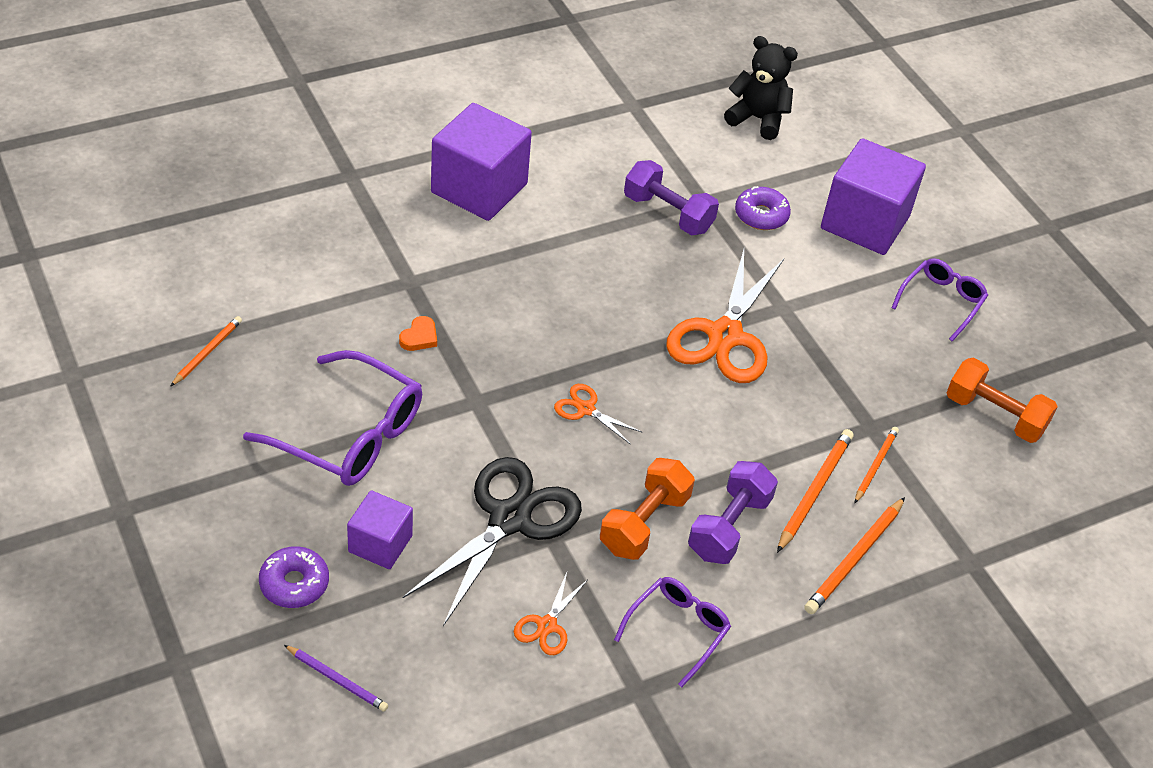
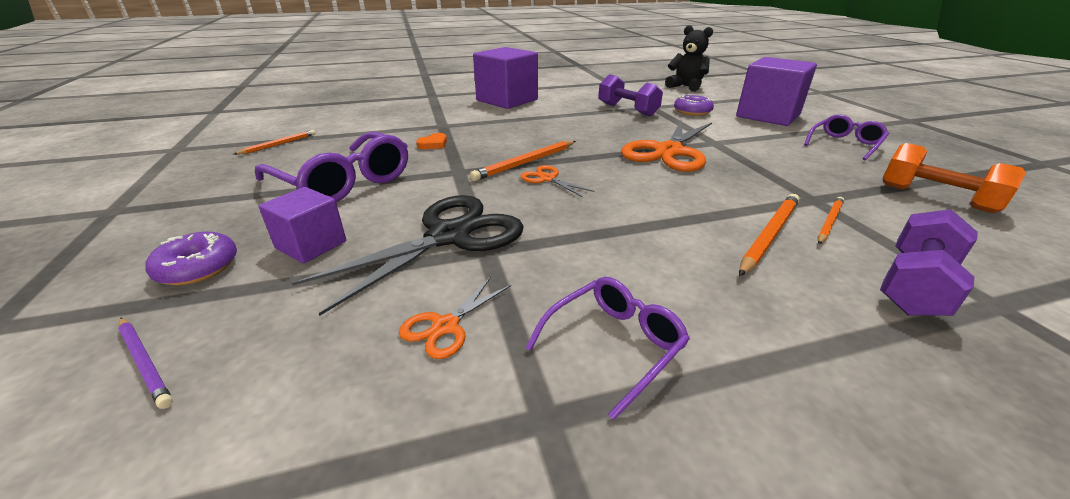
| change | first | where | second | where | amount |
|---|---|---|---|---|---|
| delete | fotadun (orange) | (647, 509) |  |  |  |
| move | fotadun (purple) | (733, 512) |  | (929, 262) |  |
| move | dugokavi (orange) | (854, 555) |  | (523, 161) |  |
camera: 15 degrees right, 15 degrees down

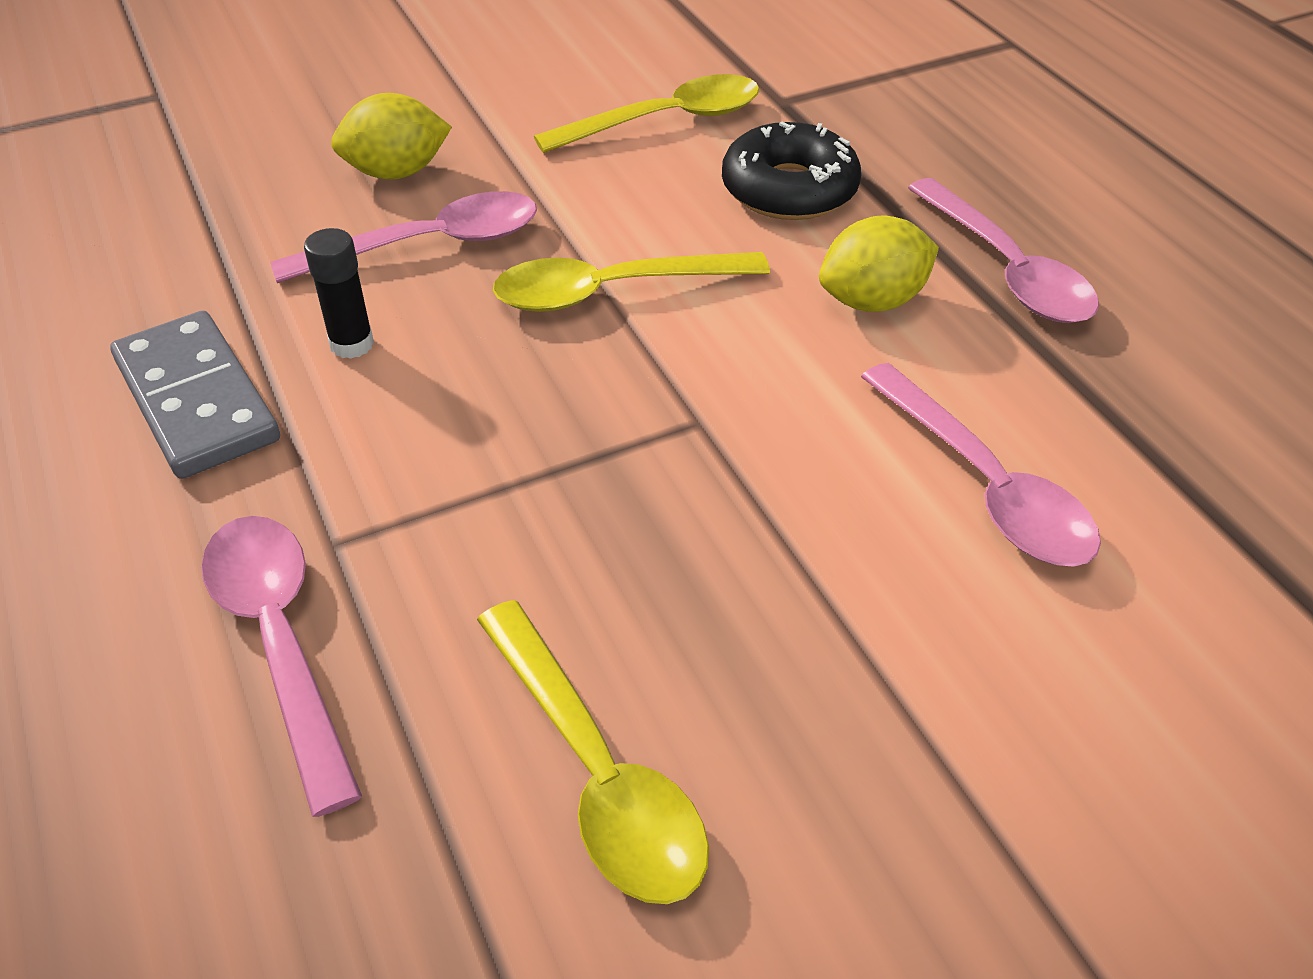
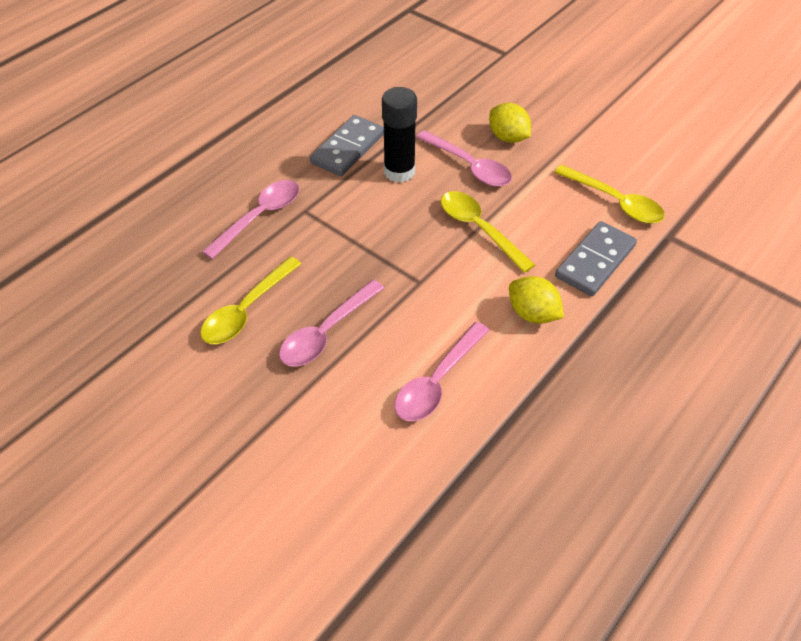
| change | first | where | second | where | amount |
|---|---|---|---|---|---|
| move | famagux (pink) | (1003, 250) |  | (331, 323) |  |
| replace | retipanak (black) | (791, 170) | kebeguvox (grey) | (596, 258) |  |
| resize | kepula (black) | (339, 293) |  | (399, 135) | x1.80 |
camera: 65 degrees right, 5 degrees up

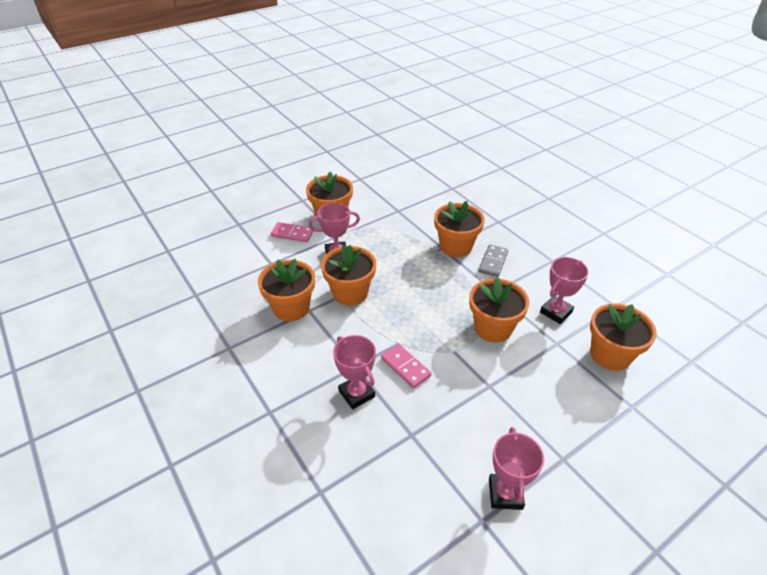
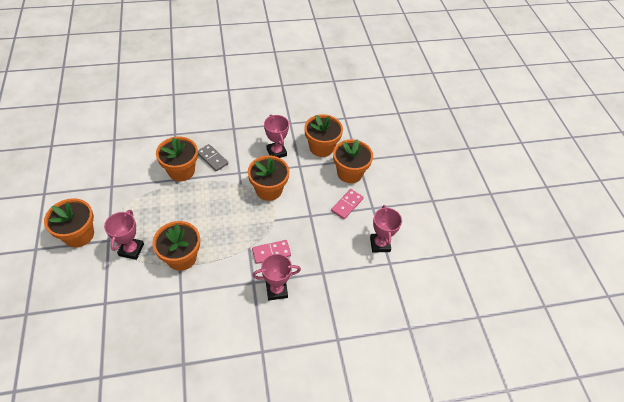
| change | first | where | second | where | amount |
|---|---|---|---|---|---|
| move | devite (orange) | (286, 290) |  | (353, 161) |  |
| move | kebeguvox (pink) | (292, 232) |  | (347, 204) |  |
| rotate | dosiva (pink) | (516, 468) |  | (386, 228) | 60 degrees clockwise |
camera: 70 degrees left, 10 degrees up

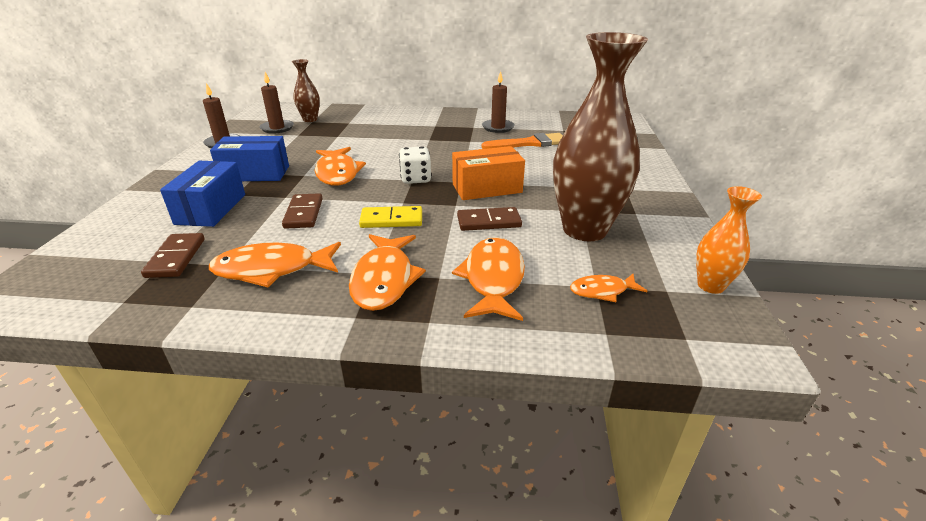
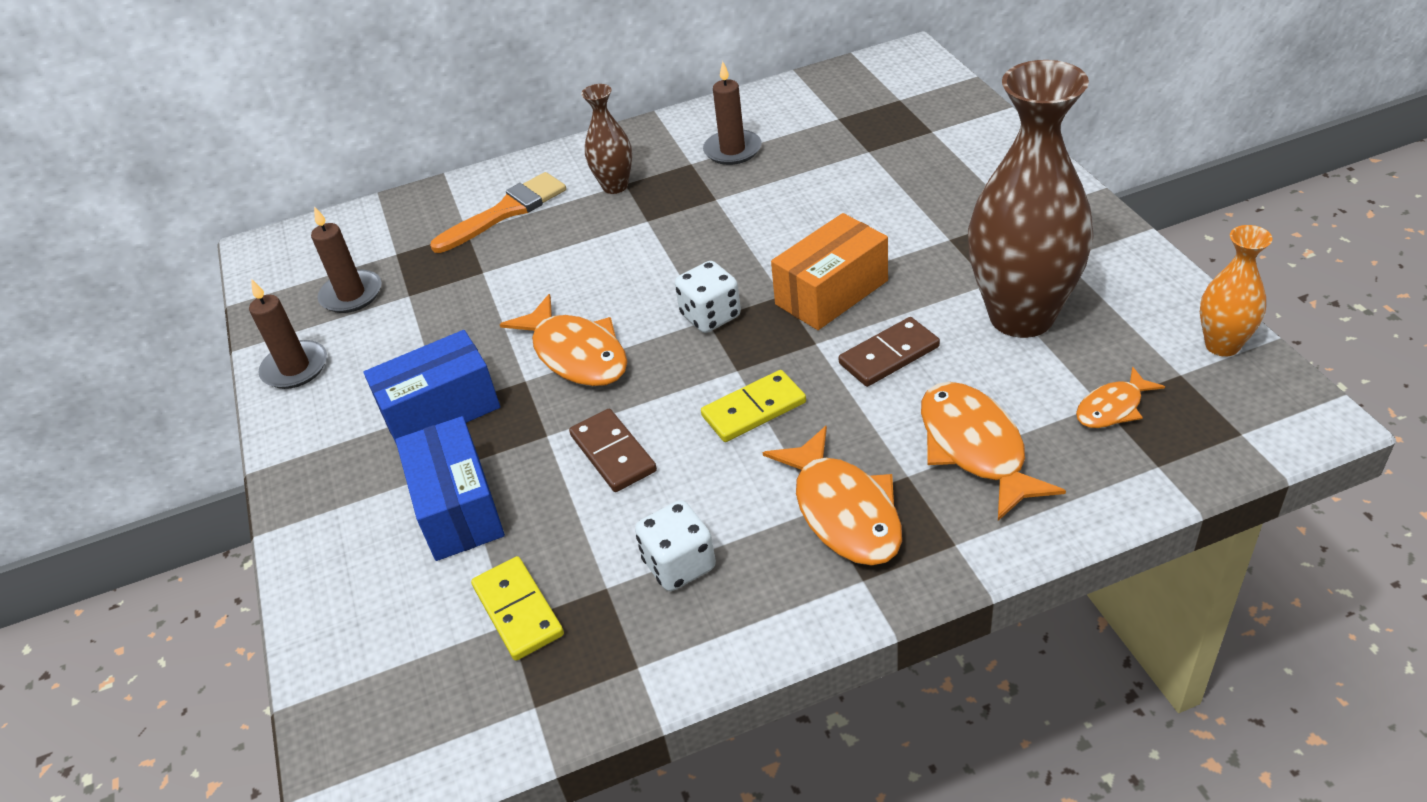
| change | first | where | second | where | amount |
|---|---|---|---|---|---|
| move | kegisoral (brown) | (306, 90) |  | (606, 139) |  |
| move | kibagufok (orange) | (522, 141) |  | (498, 212) |  |
| replace | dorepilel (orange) | (275, 264) | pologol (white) | (675, 545) |  |
| recolor | kebeguvox (brown) | (173, 255) | kebeguvox (yellow) | (517, 608) |  |
camera: 20 degrees left, 10 degrees up

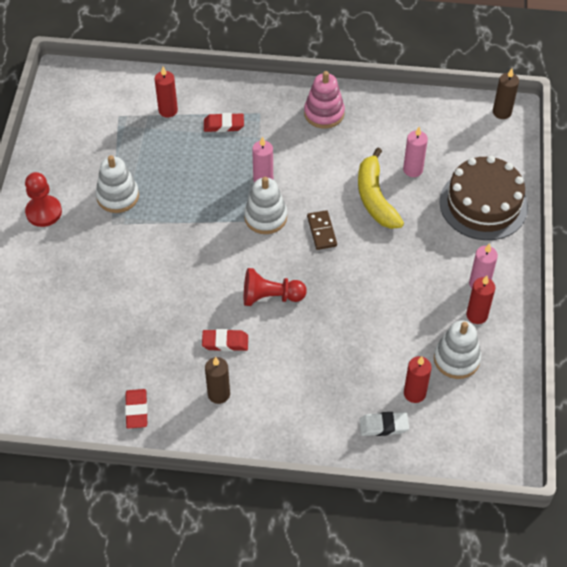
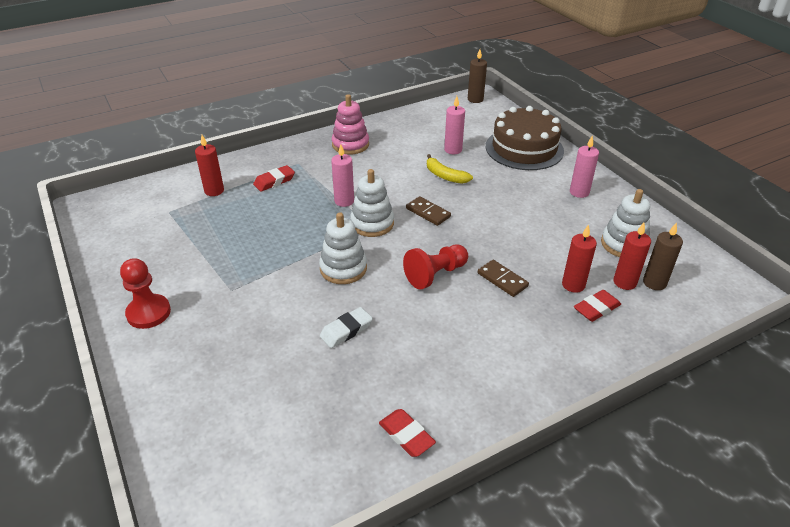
| change | first | where | second | where | amount |
|---|---|---|---|---|---|
| insert |  |  | kebeguvox (brown) | (503, 278) |  |
| move | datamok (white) | (117, 184) |  | (343, 248) |  |
| move | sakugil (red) | (225, 340) |  | (597, 306) |  |
| move | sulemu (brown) | (217, 380) |  | (663, 256) |  |
| move | sakugil (white) | (384, 424) |  | (346, 327) |  |
| move | sulemu (red) | (480, 300) |  | (579, 258) |  |
| resize | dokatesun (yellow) | (381, 188) |  | (450, 169) | x0.63 |
camera: 35 degrees left, 15 degrees down

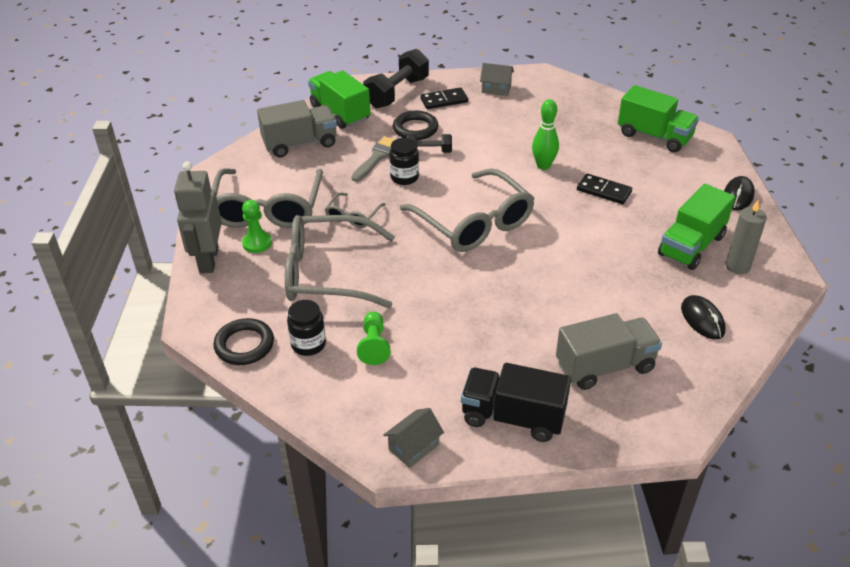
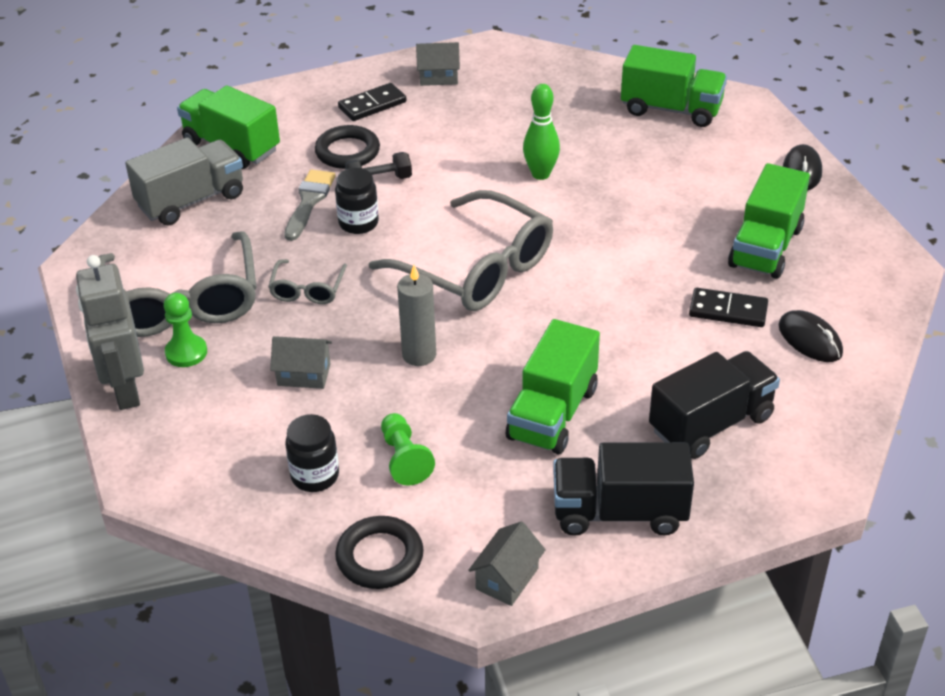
| change | first | where | second | where | amount |
|---|---|---|---|---|---|
| delete | fotadun (black) | (396, 79) |  |  |  |
| insert |  |  | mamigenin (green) | (553, 386) |  |
| move | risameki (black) | (243, 341) |  | (379, 552) |  |
| move | kebeguvox (black) | (604, 188) |  | (728, 307) |  |
| move | sulemu (grey) | (746, 237) |  | (416, 315) |  |
| replace | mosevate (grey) | (340, 261) | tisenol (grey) | (301, 362) |  |
| recolor | mamigenin (grey) | (609, 351) | mamigenin (black) | (714, 405) |  |
camera: 15 degrees left, 0 degrees up

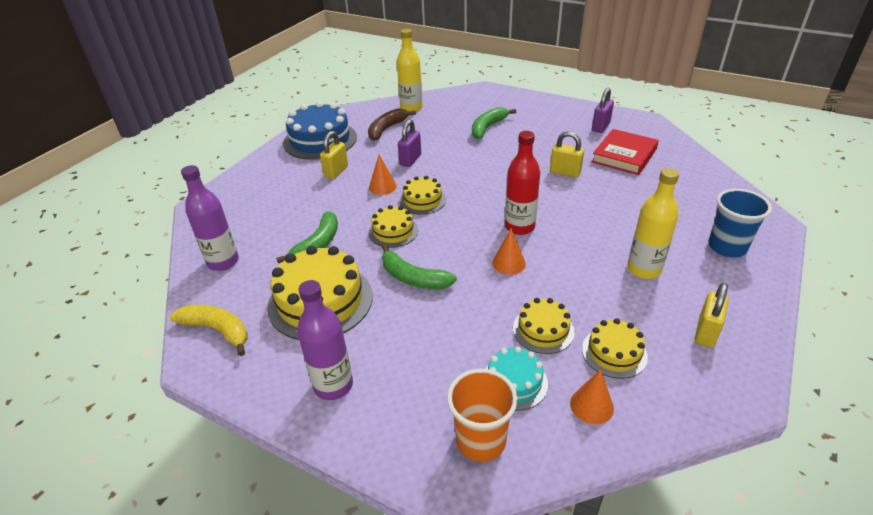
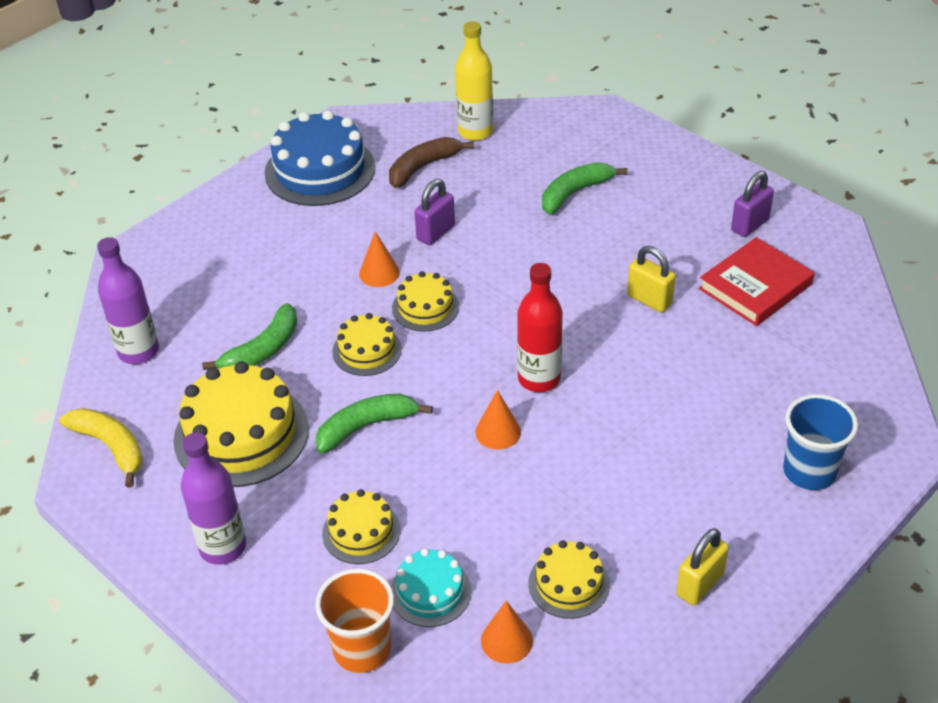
| change | first | where | second | where | amount |
|---|---|---|---|---|---|
| delete | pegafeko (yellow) | (334, 155) |  |  |  |
| delete | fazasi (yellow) | (653, 223) |  |  |  |
| move | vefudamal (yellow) | (544, 326) |  | (361, 526) |  |
| rotate | dokatesun (green) | (419, 266) |  | (374, 424) | 105 degrees clockwise |
camera: 15 degrees right, 5 degrees up

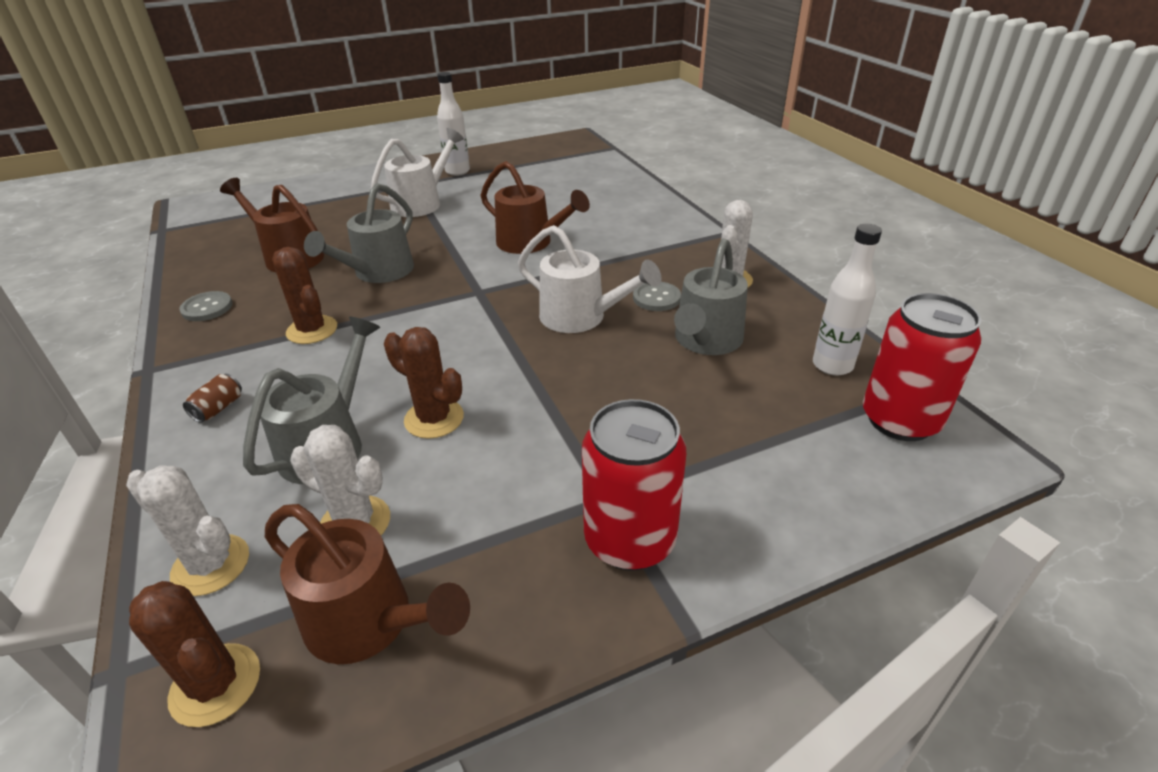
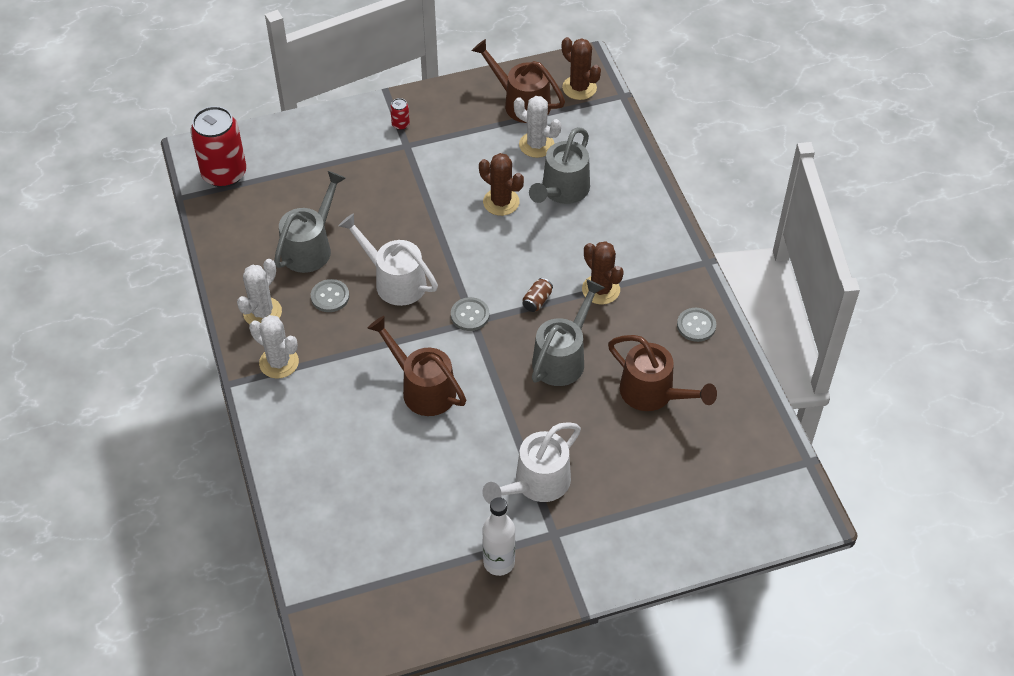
| change | first | where | second | where | amount |
|---|---|---|---|---|---|
| delete | fazasi (white) | (847, 300) |  |  |  |
| insert |  |  | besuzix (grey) | (470, 314) |  |
| move | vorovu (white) | (187, 530) |  | (274, 347) |  |
| move | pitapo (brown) | (212, 398) |  | (537, 295) |  |
| resize | pitapo (red) | (634, 485) |  | (400, 114) | x0.40 |
camera: 175 degrees left, 15 degrees up

